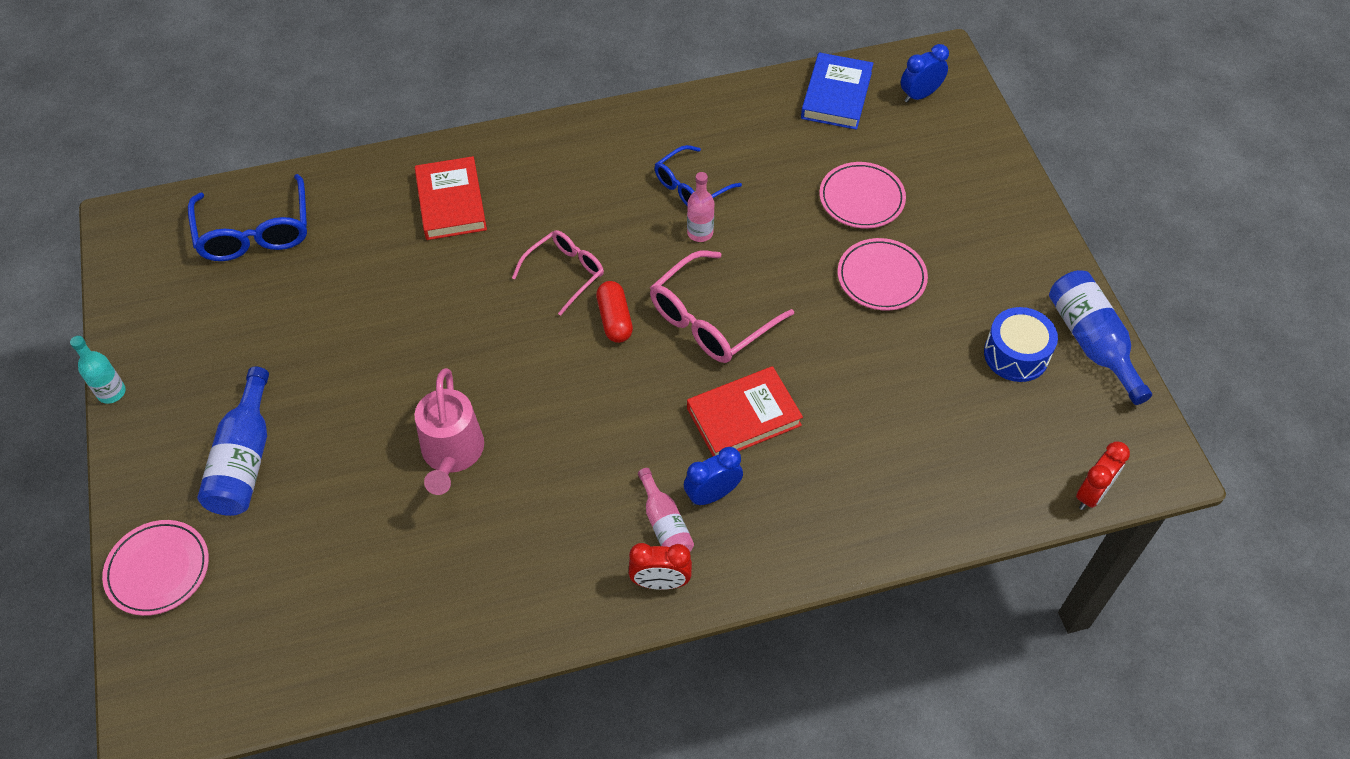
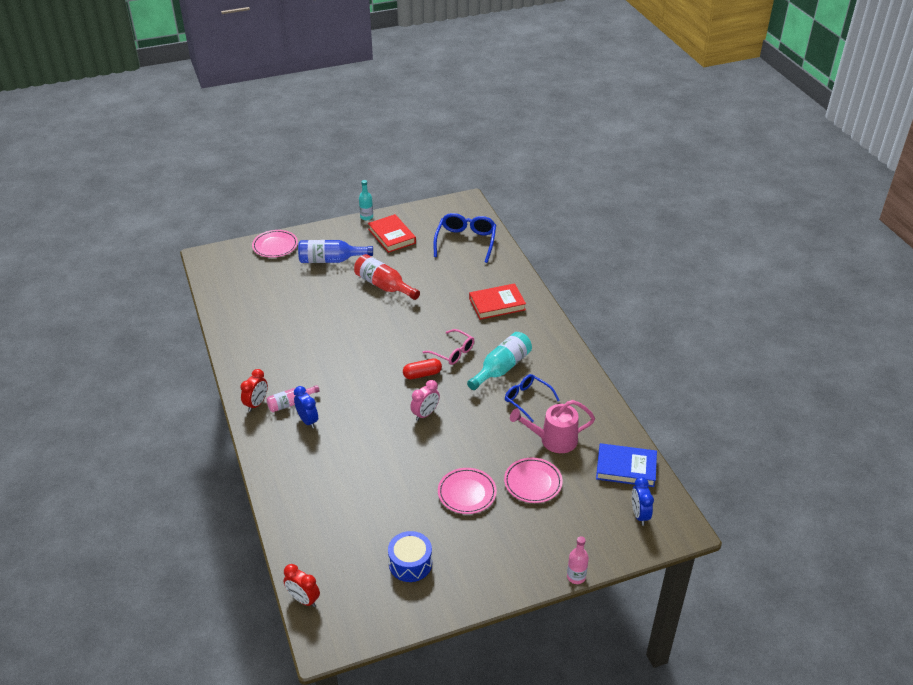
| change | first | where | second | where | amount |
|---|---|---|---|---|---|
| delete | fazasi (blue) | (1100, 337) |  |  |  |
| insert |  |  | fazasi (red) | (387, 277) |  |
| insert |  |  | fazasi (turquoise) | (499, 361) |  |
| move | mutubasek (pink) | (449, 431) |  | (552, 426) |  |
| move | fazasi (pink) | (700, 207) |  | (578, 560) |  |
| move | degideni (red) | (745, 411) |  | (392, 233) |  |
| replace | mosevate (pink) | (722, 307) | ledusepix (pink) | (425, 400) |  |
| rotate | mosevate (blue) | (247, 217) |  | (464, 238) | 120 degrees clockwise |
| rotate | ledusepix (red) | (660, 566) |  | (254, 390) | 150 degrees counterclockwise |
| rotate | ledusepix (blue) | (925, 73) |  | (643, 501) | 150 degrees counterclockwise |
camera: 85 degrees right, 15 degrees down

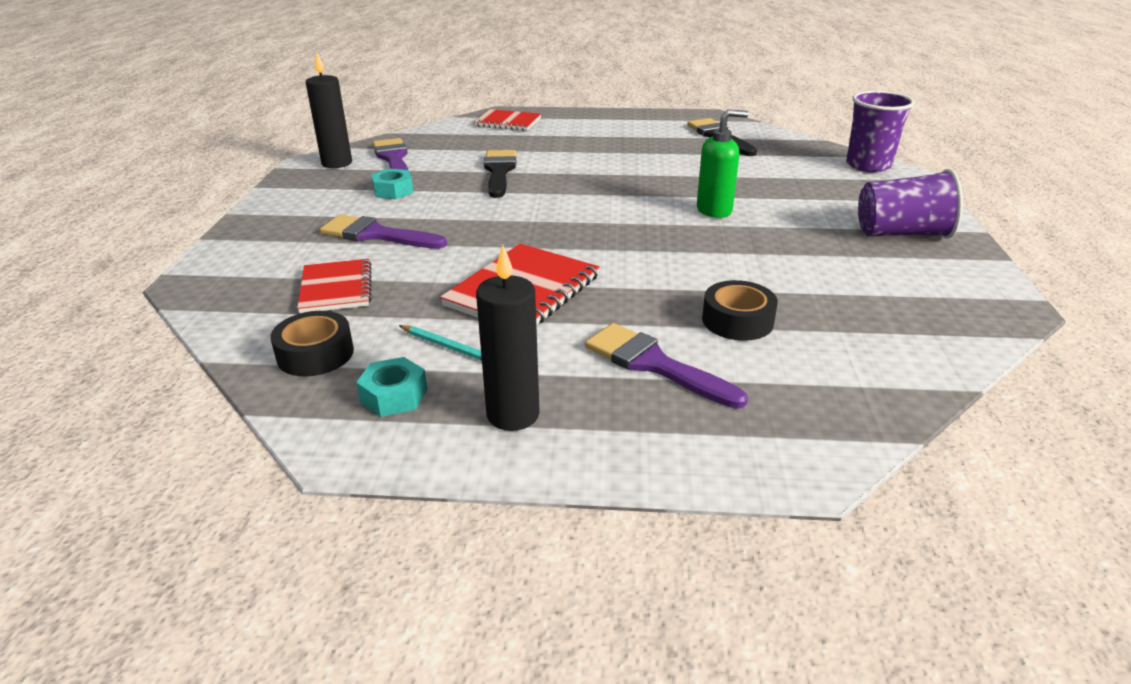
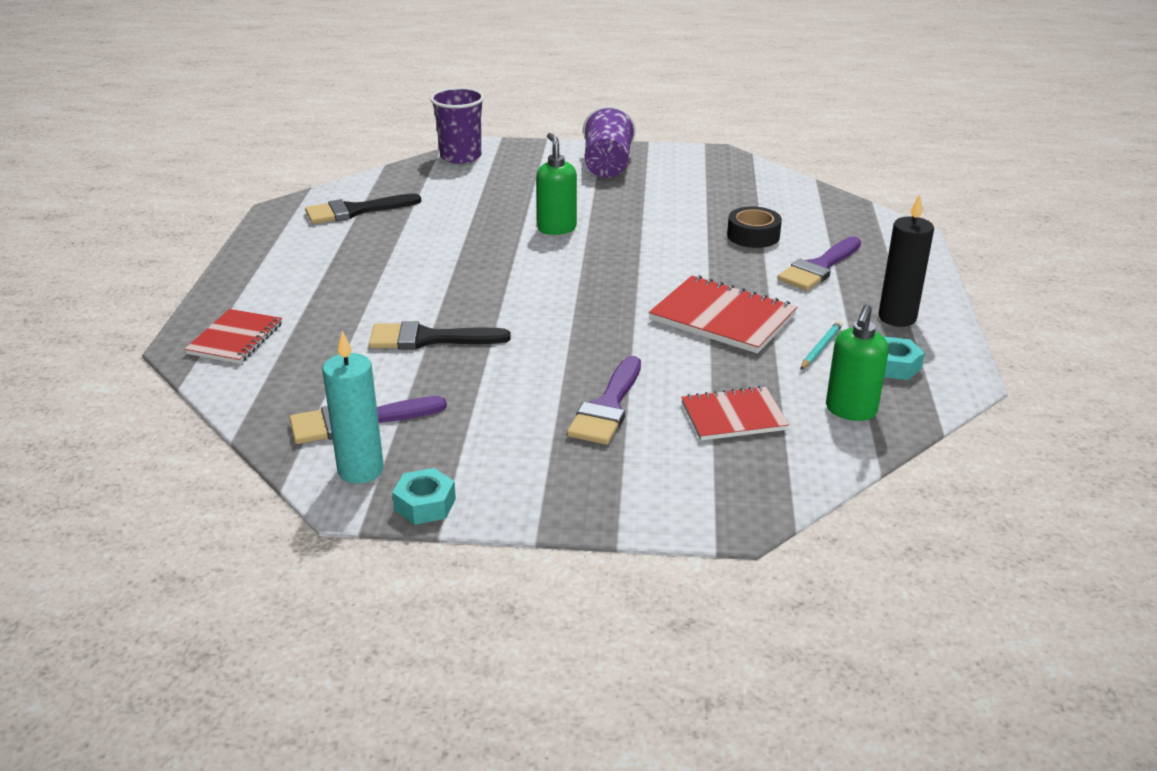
| change | first | where | second | where | amount |
|---|---|---|---|---|---|
| move | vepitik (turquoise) | (392, 184) |  | (424, 496) |  |
| replace | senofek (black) | (312, 343) | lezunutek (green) | (857, 362) |  |
| recolor | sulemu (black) | (329, 110) | sulemu (turquoise) | (353, 407) |  |
camera: 90 degrees left, 0 degrees up

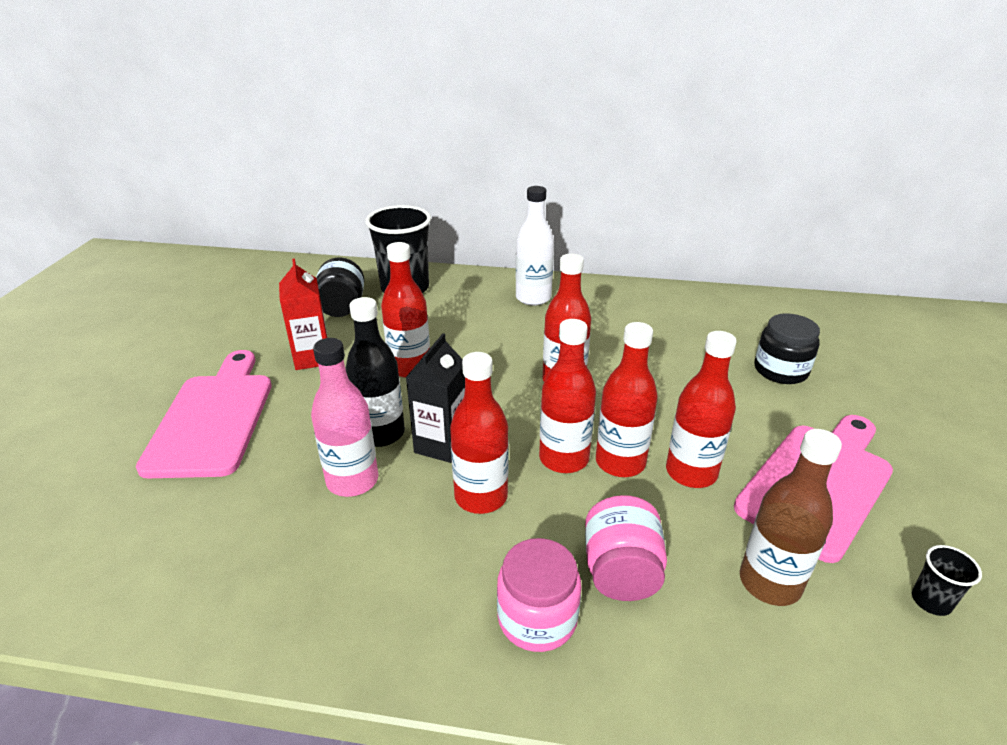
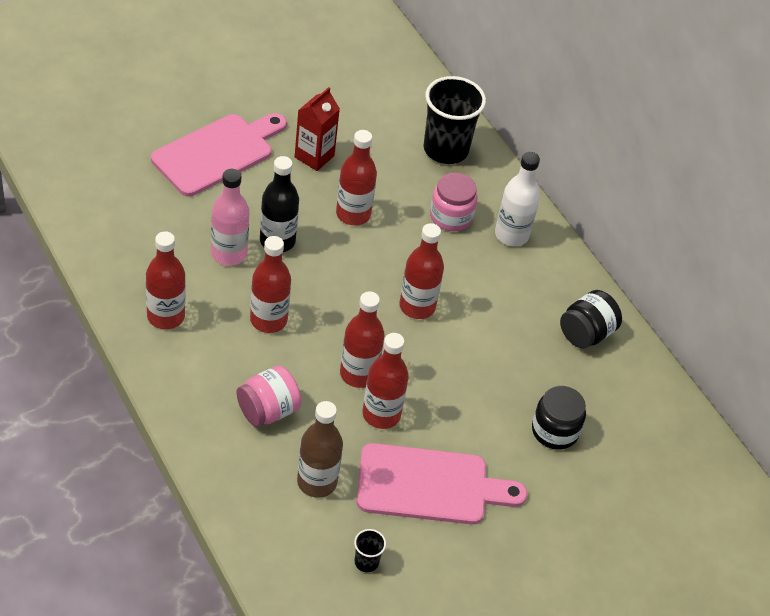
| change | first | where | second | where | amount |
|---|---|---|---|---|---|
| delete | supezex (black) | (435, 398) |  |  |  |
| move | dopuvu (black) | (340, 287) |  | (591, 319) |  |
| move | dopuvu (pink) | (539, 595) |  | (453, 202) |  |
| move | fazasi (red) | (567, 396) |  | (166, 280) |  |
camera: 45 degrees right, 15 degrees up

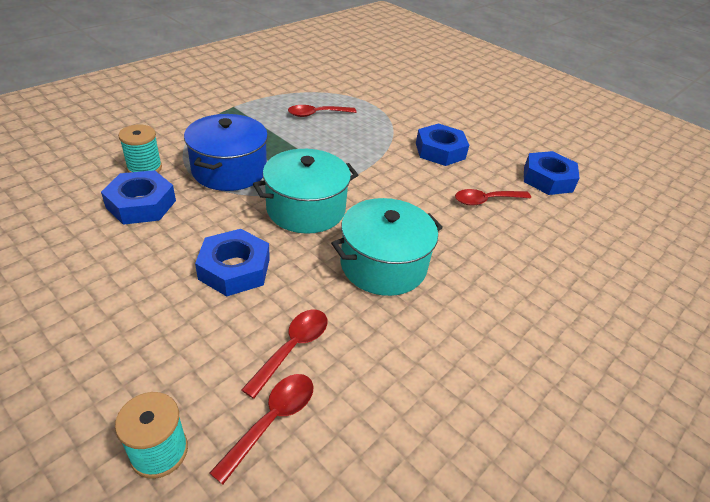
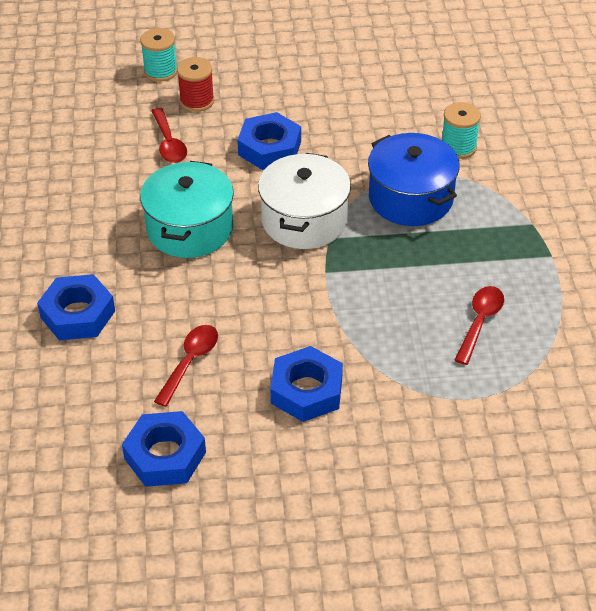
| change | first | where | second | where | amount |
|---|---|---|---|---|---|
| delete | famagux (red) | (261, 429) |  |  |  |
| insert |  |  | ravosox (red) | (195, 84) |  |
| move | vepitik (blue) | (138, 197) |  | (76, 307) |  |
| recolor | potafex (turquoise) | (305, 191) | potafex (white) | (304, 201) |  |
camera: 135 degrees right, 5 degrees up

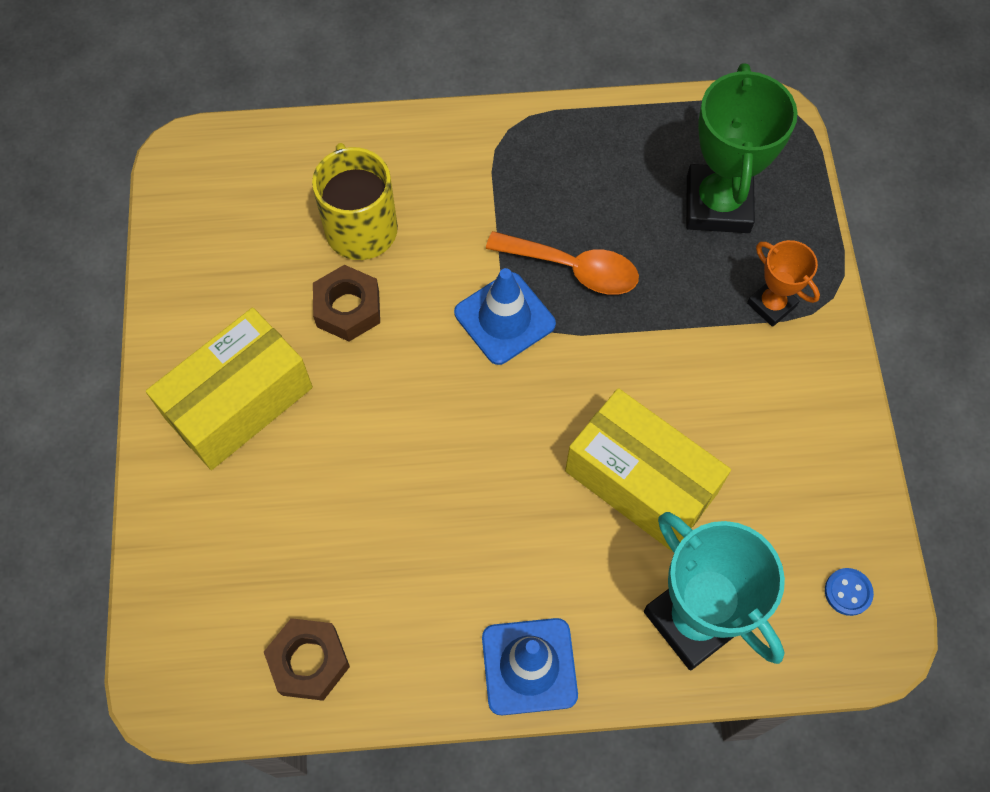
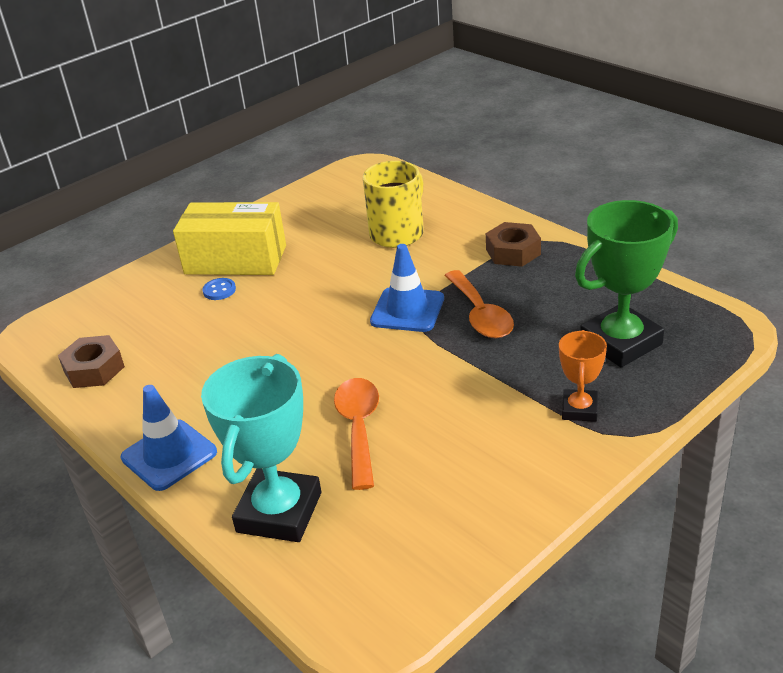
| change | first | where | second | where | amount |
|---|---|---|---|---|---|
| move | vepitik (brown) | (346, 303) |  | (513, 244) |  |
| move | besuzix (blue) | (849, 592) |  | (219, 289) |  |
| replace | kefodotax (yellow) | (648, 469) | famagux (orange) | (356, 434) |  |
camera: 55 degrees right, 30 degrees down

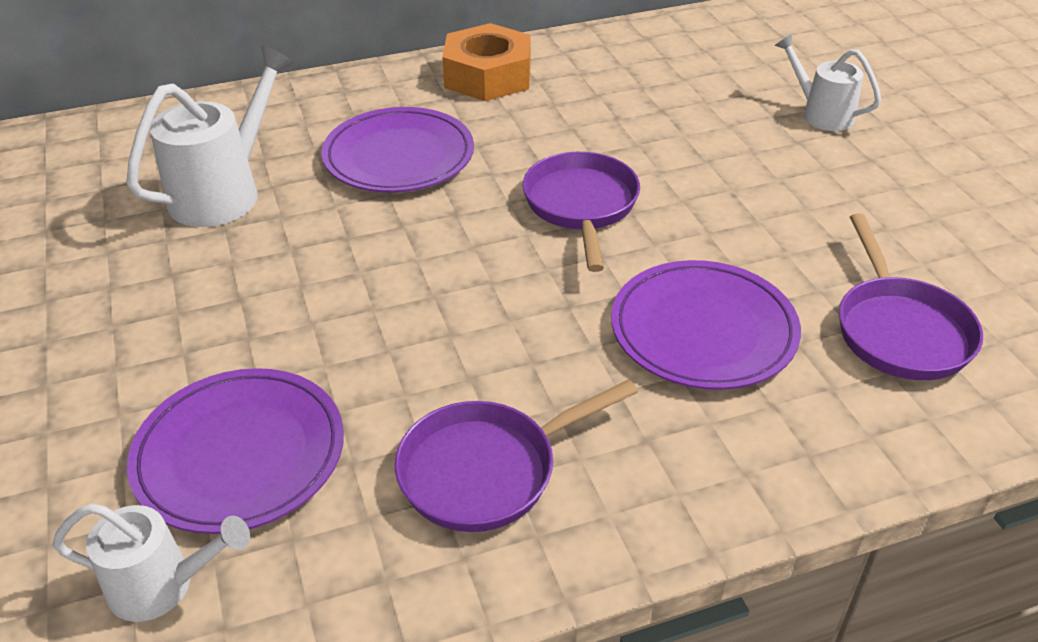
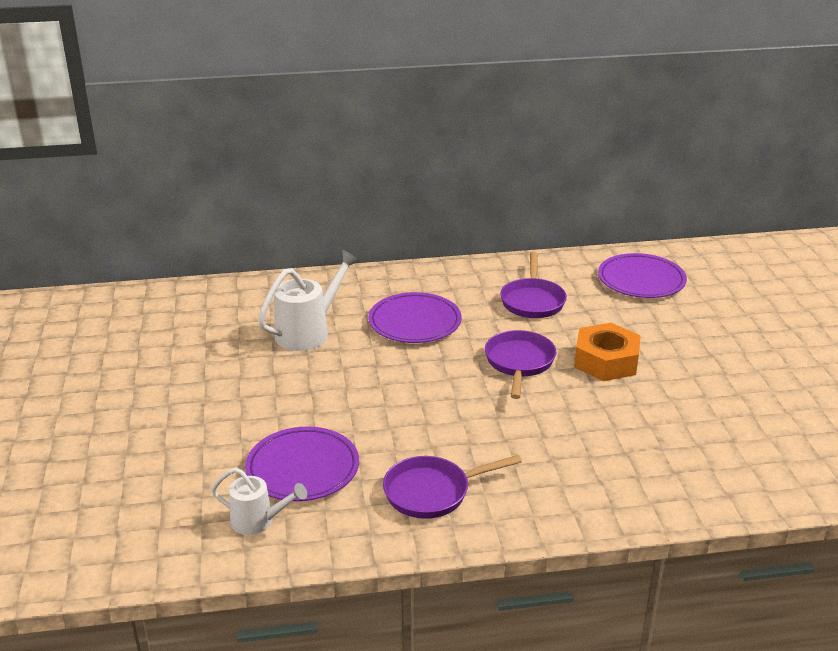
| change | first | where | second | where | amount |
|---|---|---|---|---|---|
| delete | mutubasek (white) | (827, 82) |  |  |  |
| move | vepitik (orange) | (486, 62) |  | (607, 352) |  |
| move | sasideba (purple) | (706, 325) |  | (642, 275) |  |
| move | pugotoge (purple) | (911, 296) |  | (533, 285) |  |
camera: 10 degrees right, 10 degrees down

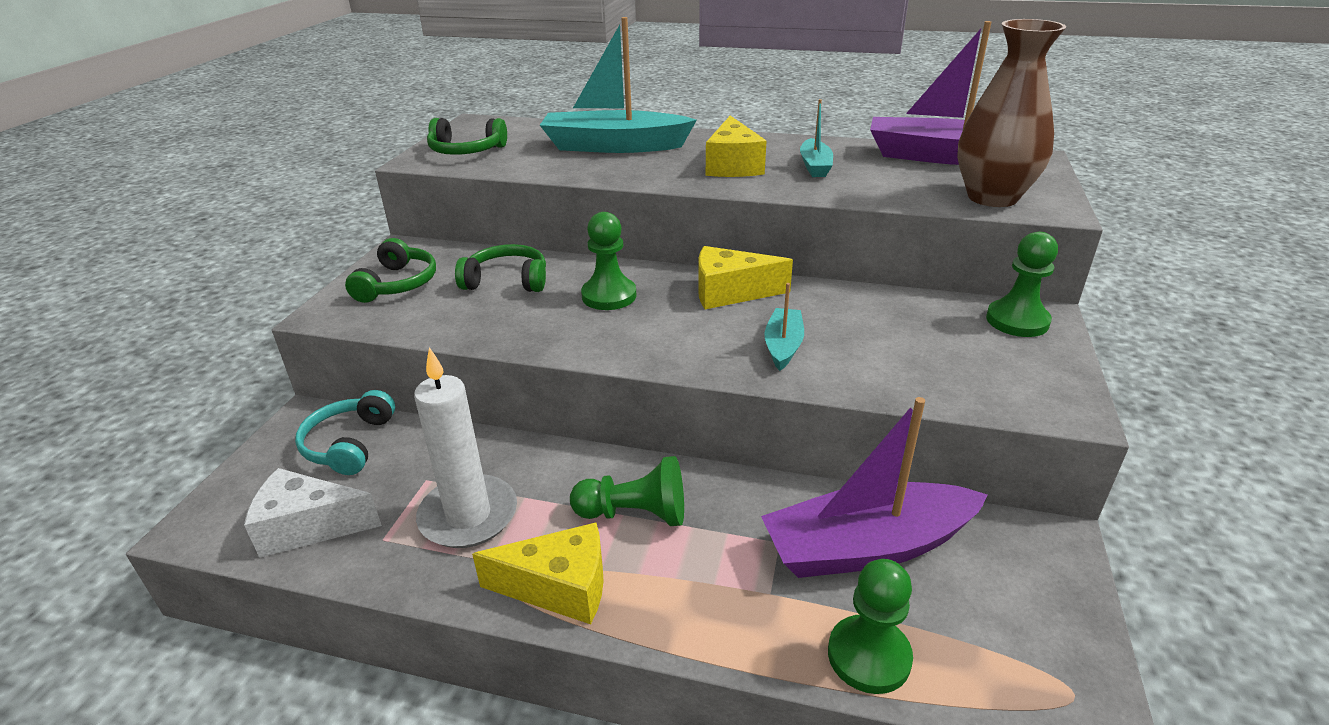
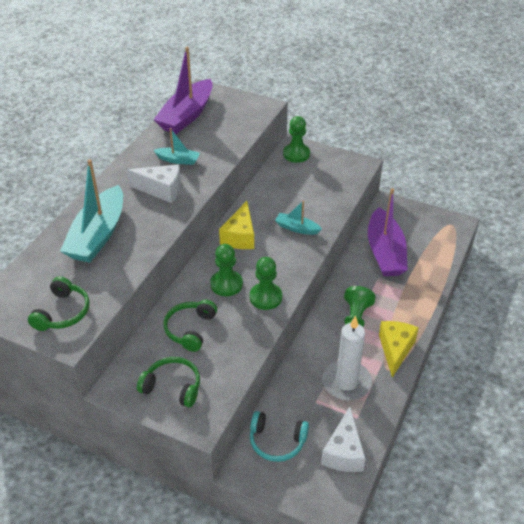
| change | first | where | second | where | amount |
|---|---|---|---|---|---|
| delete | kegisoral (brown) | (1011, 113) |  |  |  |
| move | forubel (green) | (870, 626) |  | (265, 283) |  |
| recolor | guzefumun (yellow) | (736, 146) | guzefumun (white) | (154, 183) |  |
camera: 80 degrees left, 10 degrees up

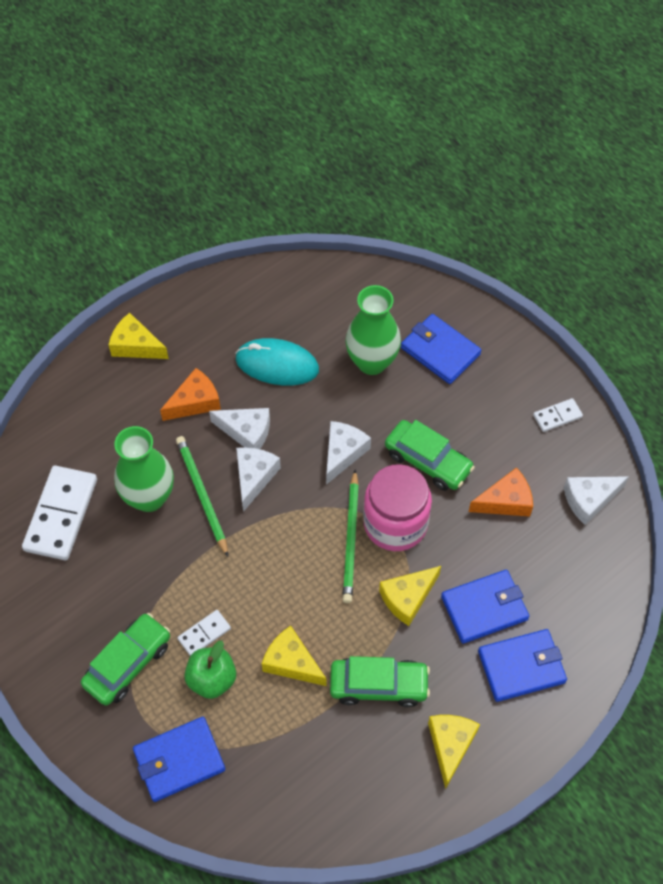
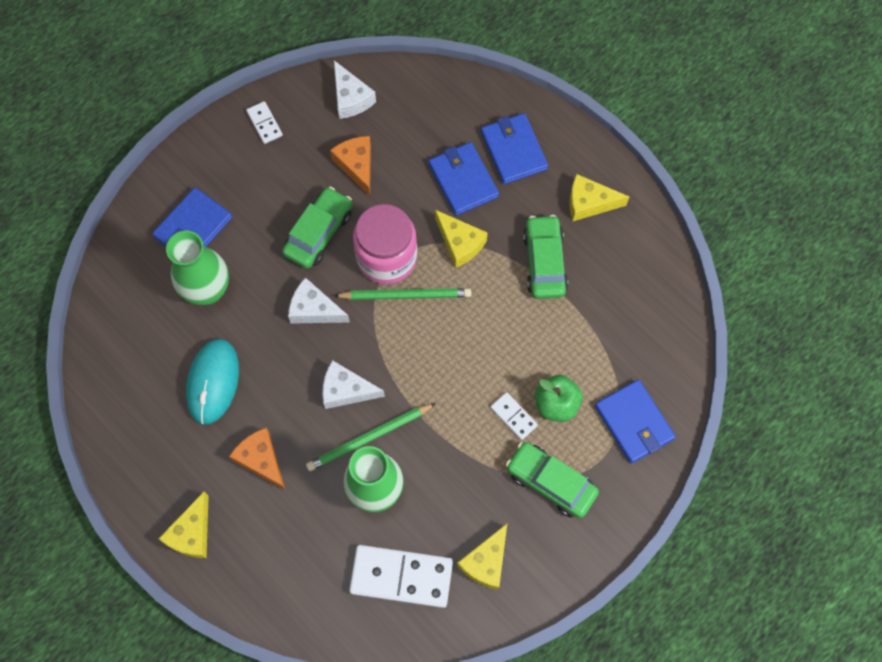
| change | first | where | second | where | amount |
|---|---|---|---|---|---|
| delete | guzefumun (white) | (239, 428) |  |  |  |
| move | guzefumun (yellow) | (294, 656) |  | (482, 557) |  |
camera: 95 degrees left, 10 degrees up

